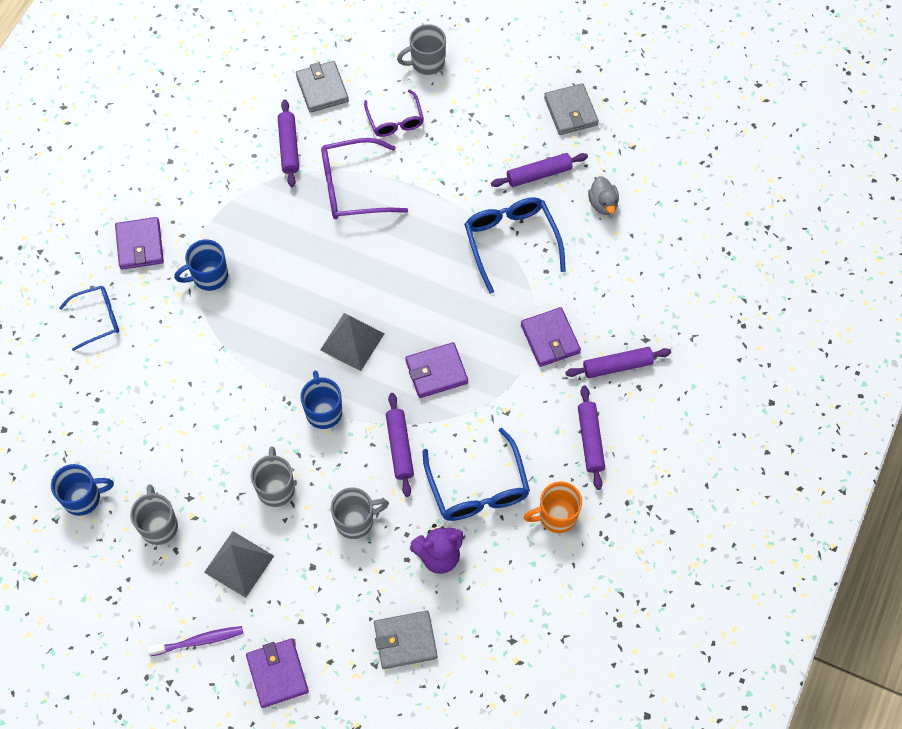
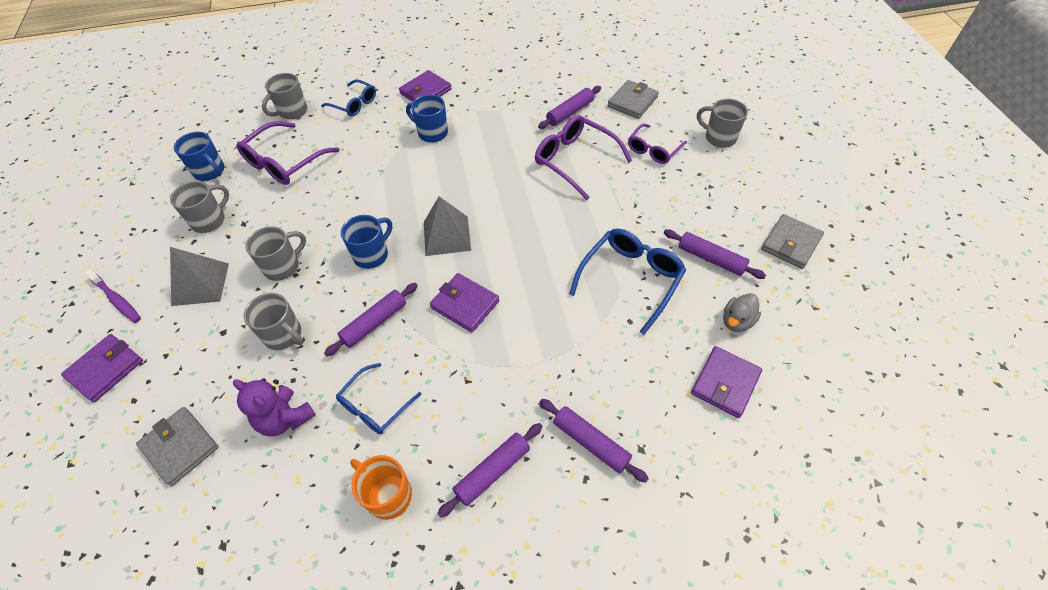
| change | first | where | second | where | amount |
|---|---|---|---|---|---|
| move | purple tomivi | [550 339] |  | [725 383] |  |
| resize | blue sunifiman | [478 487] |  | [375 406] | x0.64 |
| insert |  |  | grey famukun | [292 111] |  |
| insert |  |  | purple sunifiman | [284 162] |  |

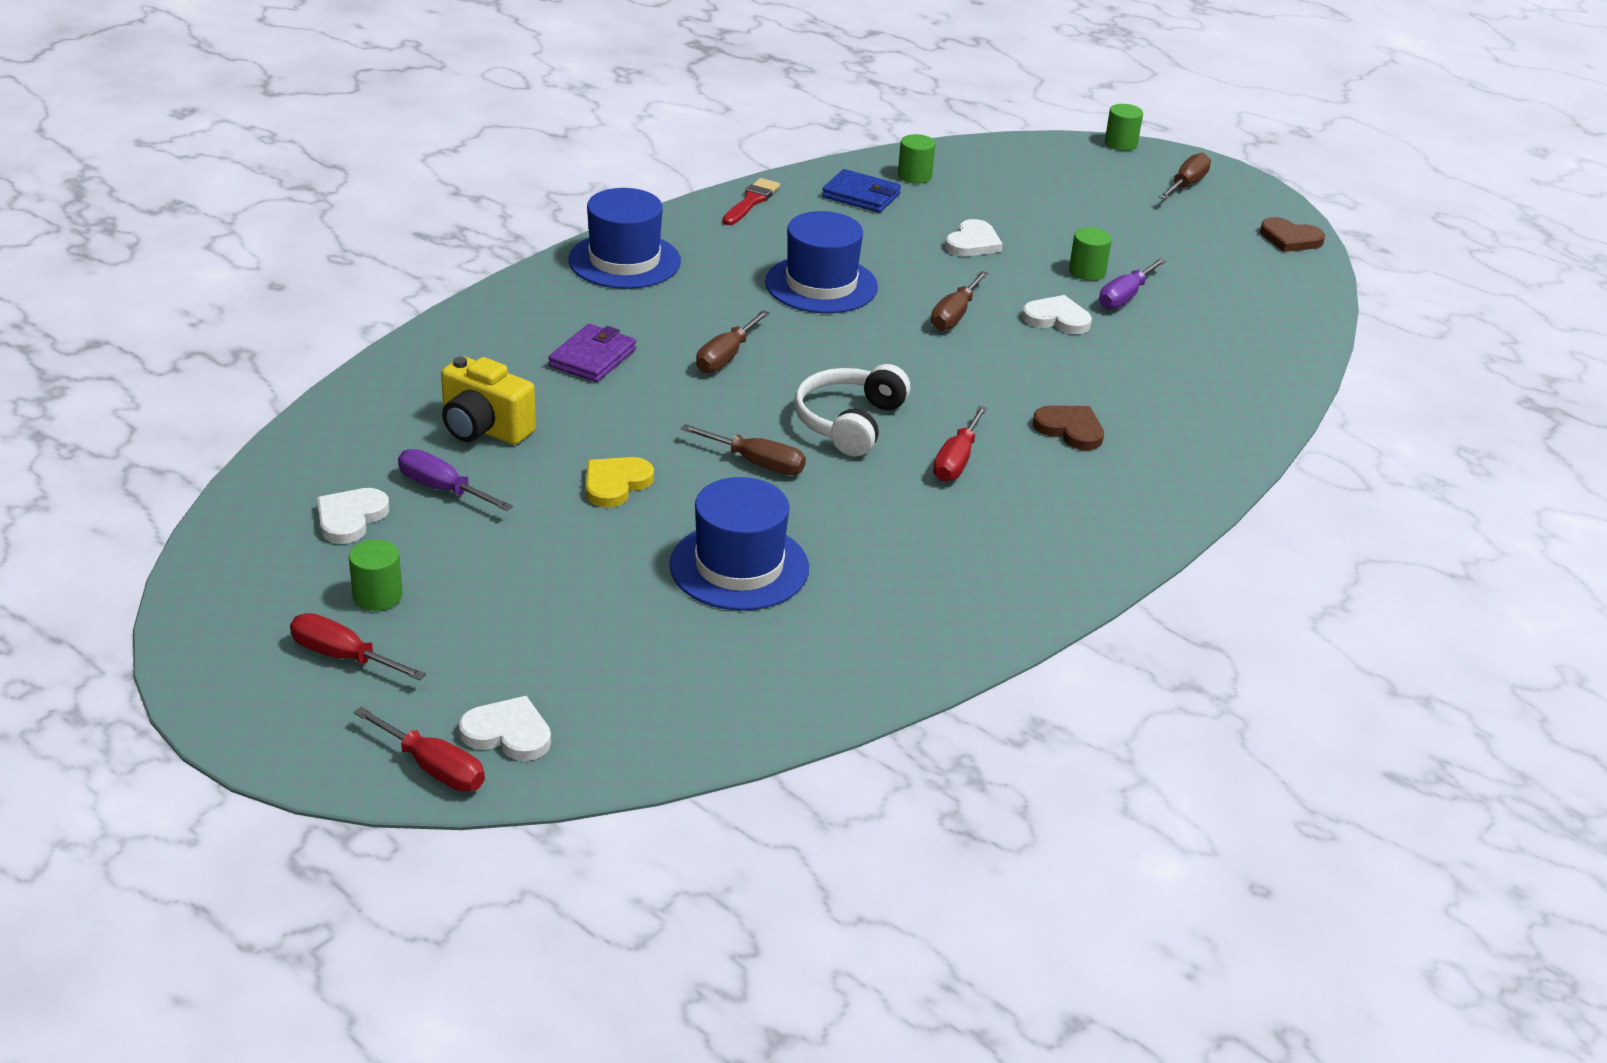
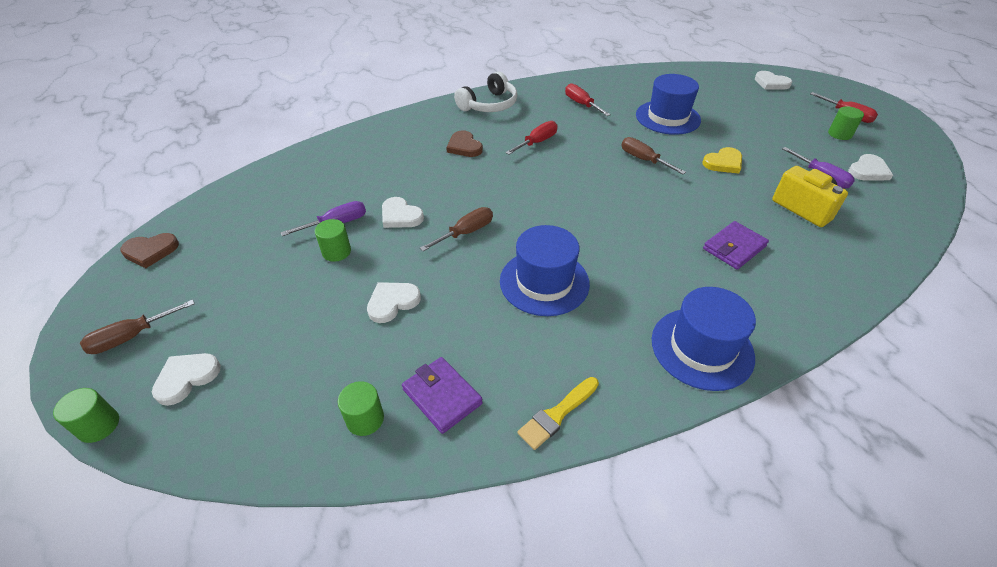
| change | first | where | second | where | amount |
|---|---|---|---|---|---|
| recolor | blue tomivi | [861 195] | purple tomivi | [442 396] |  |
| recolor | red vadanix | [751 201] | yellow vadanix | [557 414] |  |
| rotate | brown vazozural | [1290 239] |  | [150 251] | 120 degrees clockwise |
| delete | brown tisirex | [726 357] |  |  |  |
| move | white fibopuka | [849 422] |  | [489 105] |  |
| move | red tisirex | [433 768] |  | [581 104] |  |
| insert |  |  | white vazozural | [186 378] |  |

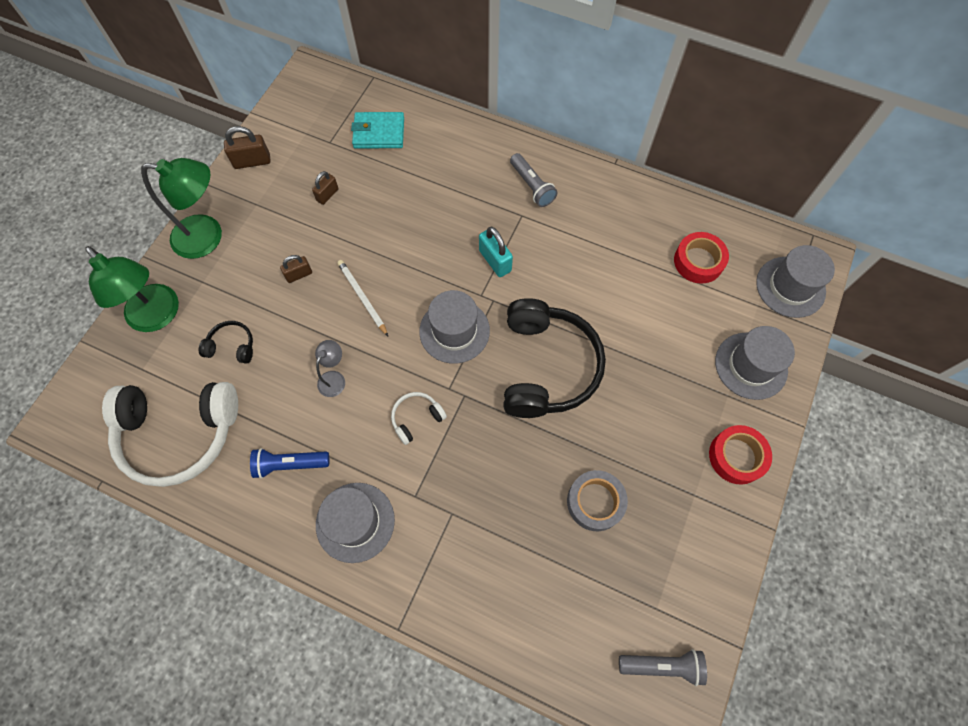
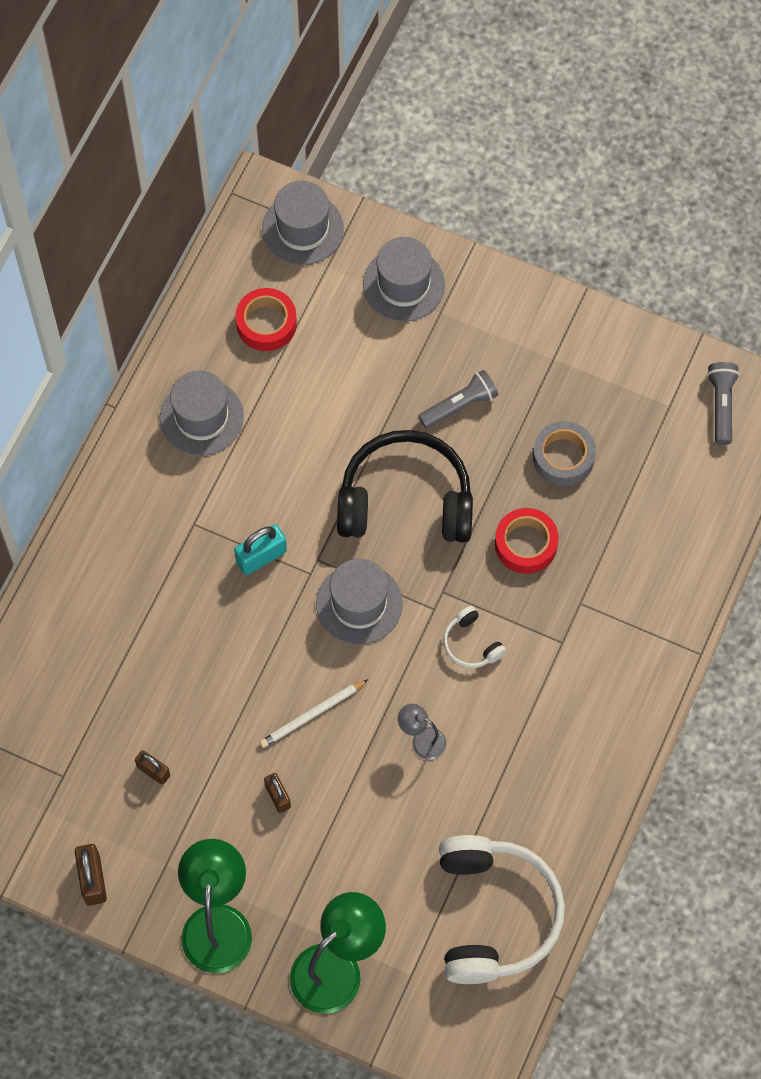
| change | first | where | second | where | amount |
|---|---|---|---|---|---|
| delete | turquoise tomivi | [379 133] |  |  |  |
| move | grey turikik | [532 186] |  | [460 405] |  |
| delete | black fibopuka | [232 346] |  |  |  |
| move | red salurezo | [736 456] |  | [526 544] |  |
| delete | blue turikik | [290 464] |  |  |  |
| move | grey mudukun | [355 522] |  | [201 417] |  |

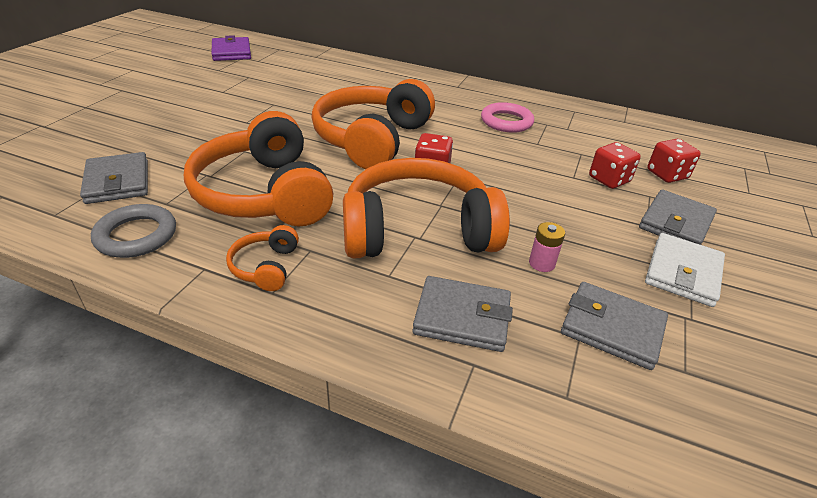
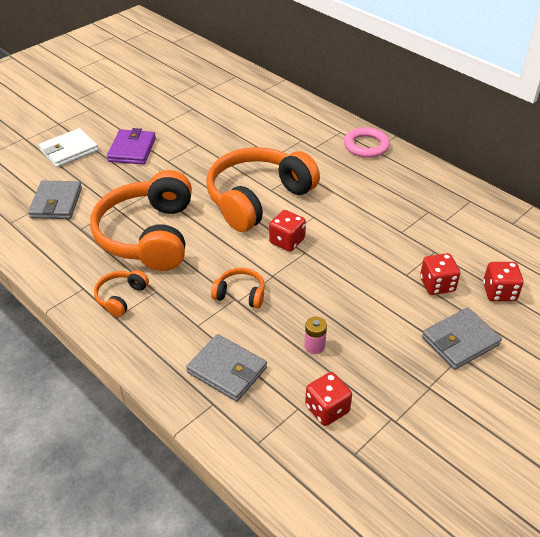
| change | first | where | second | where | amount |
|---|---|---|---|---|---|
| move | purple tomivi | [231 52] |  | [132 150] |  |
| move | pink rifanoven | [506 122] |  | [366 146] |  |
| resize | orange fibopuka | [418 230] |  | [240 294] | x0.43 |
| delete | grey rifanoven | [136 235] |  |  |  |
| move | white tomivi | [682 273] |  | [69 150] |  |
| replace | grey tomivi | [612 328] | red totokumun | [327 409] |  |

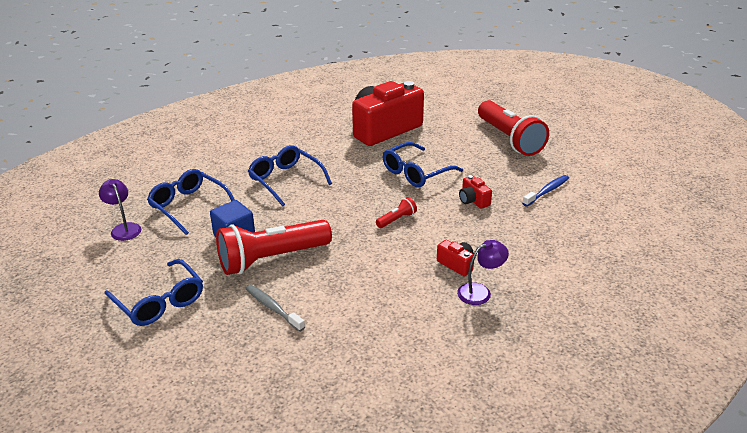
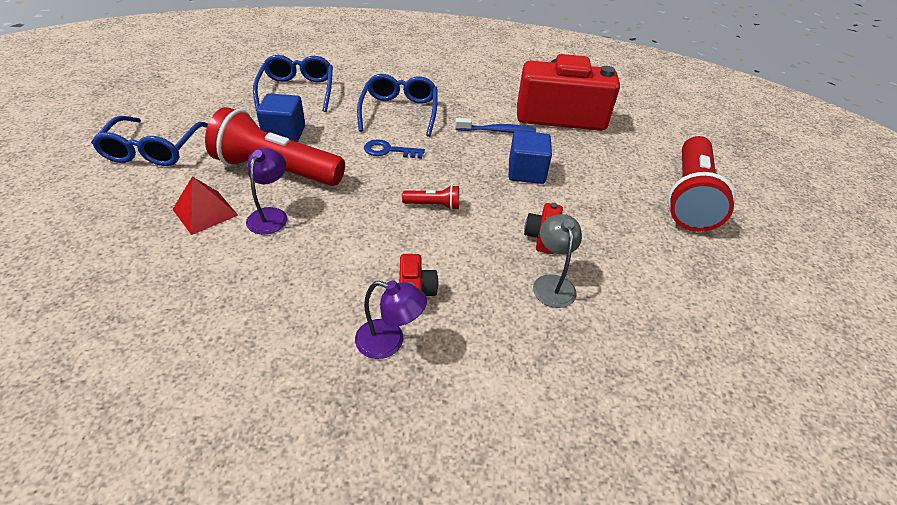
| change | first | where | second | where | amount |
|---|---|---|---|---|---|
| replace | blue sunifiman | [416 173] | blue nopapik | [526 172] |  |
| move | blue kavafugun | [547 191] |  | [497 131] |  |
| move | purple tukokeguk | [124 228] |  | [271 215] |  |
| replace | grey kavafugun | [272 308] | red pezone | [205 212] |  |
| insert |  |  | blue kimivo | [388 150] |  |
| insert |  |  | grey tukokeguk | [552 283] |  |

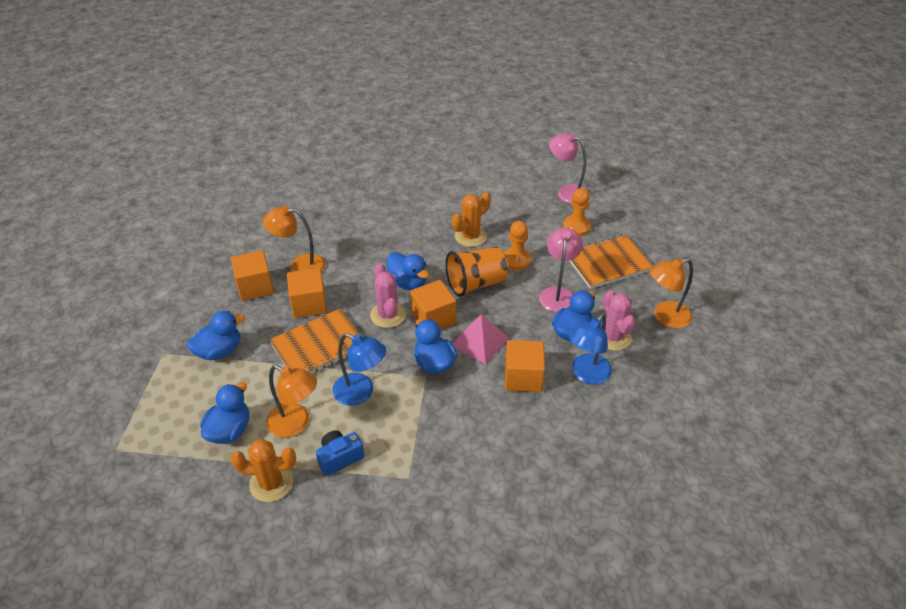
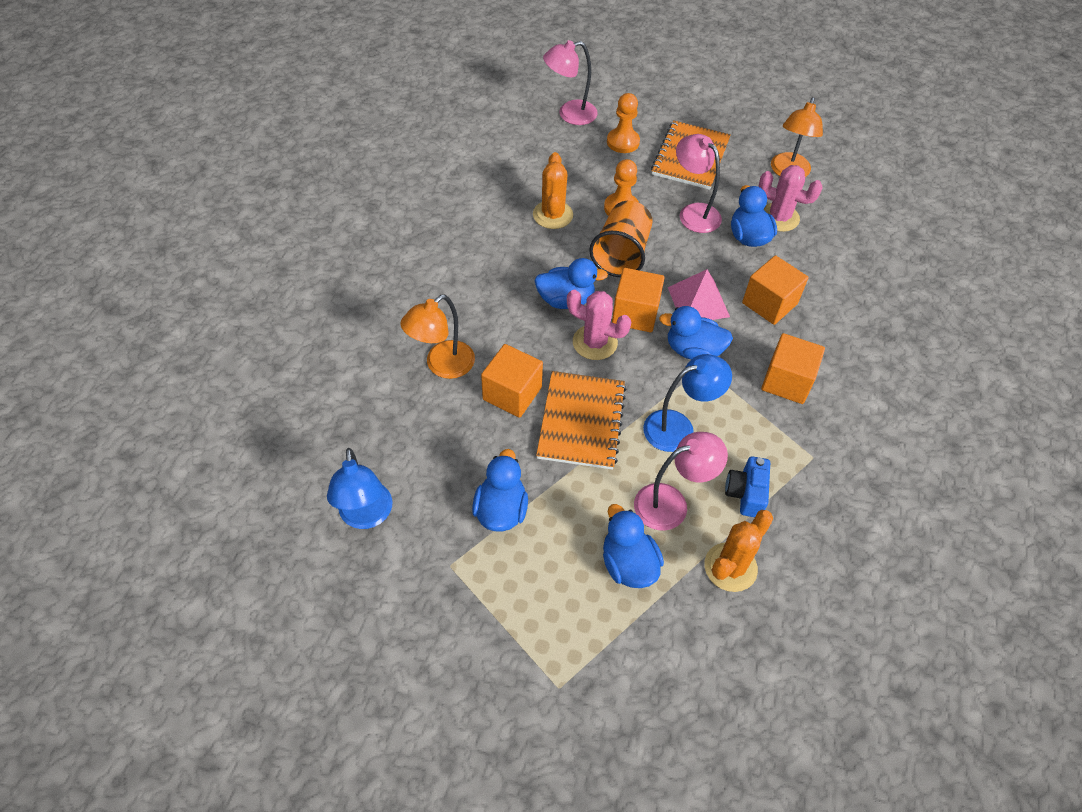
| change | first | where | second | where | amount |
|---|---|---|---|---|---|
| move | orange nopapik | [255 287] |  | [787 381] |  |
| move | blue tukokeguk | [586 375] |  | [366 516] |  |
| recolor | orange tukokeguk | [296 424] | pink tukokeguk | [671 503] |  |

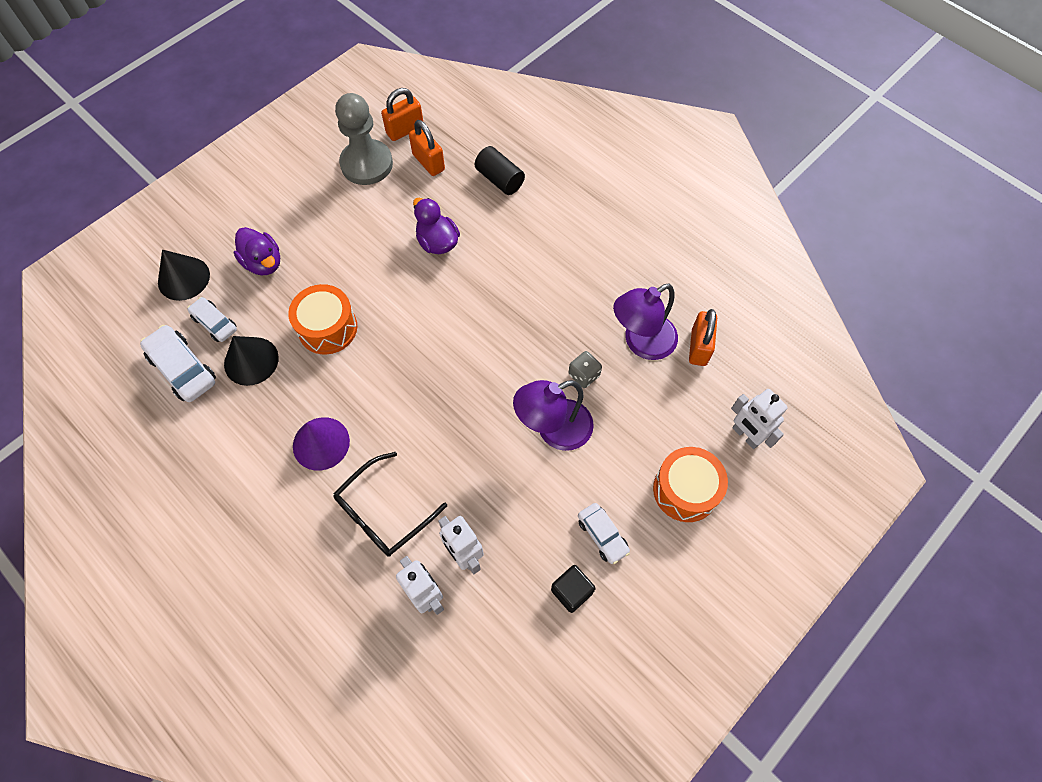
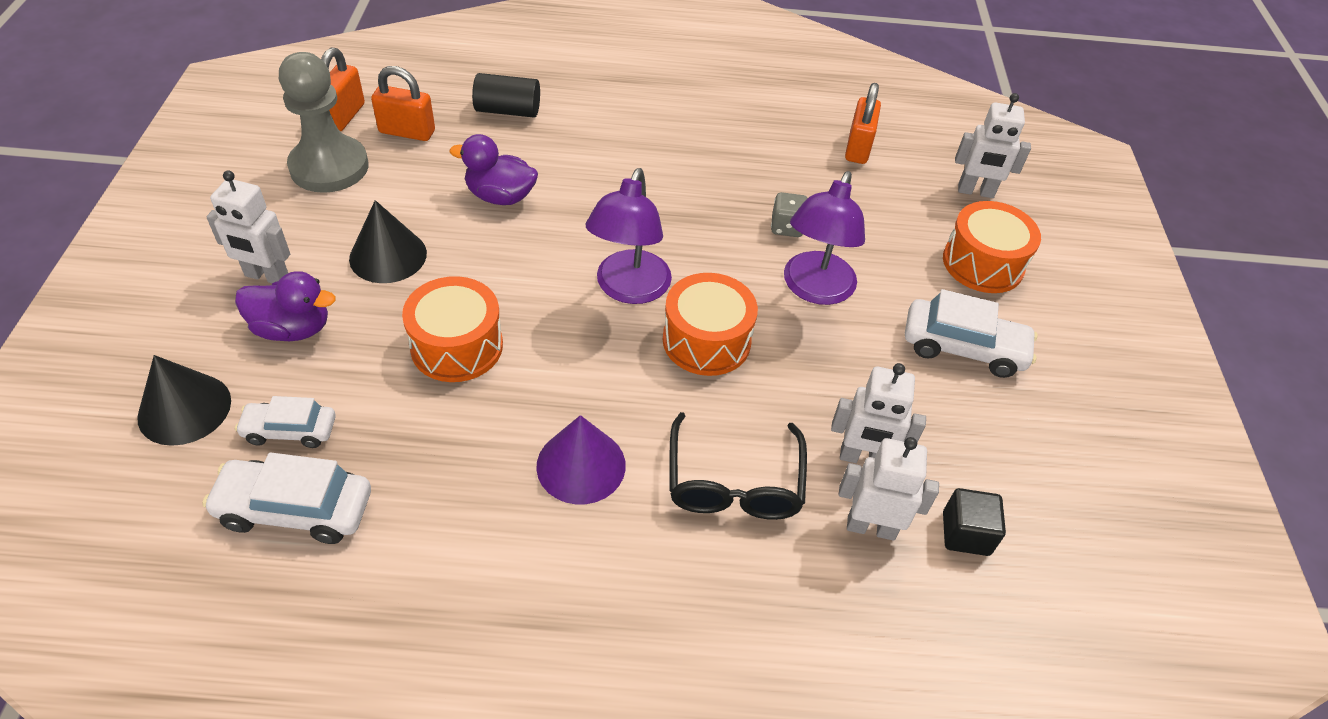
| change | first | where | second | where | amount |
|---|---|---|---|---|---|
| move | purple tukokeguk | [641 343] |  | [628 289] |  |
| rotate | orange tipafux | [699 347] |  | [858 148] | 45 degrees clockwise |
| move | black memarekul | [251 361] |  | [388 255] |  |
| resize | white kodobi | [602 535] |  | [963 348] | x1.57 |
| move | black nopapik | [571 591] |  | [965 533] |  |
| insert |  |  | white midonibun | [266 276] |  |
| insert |  |  | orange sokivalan | [706 340] |  |

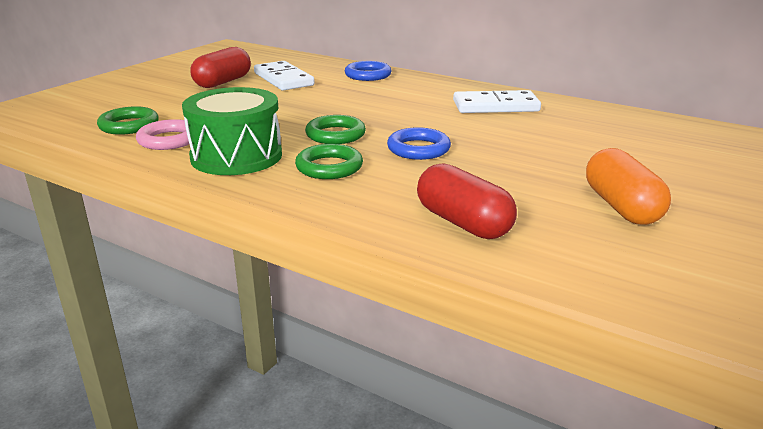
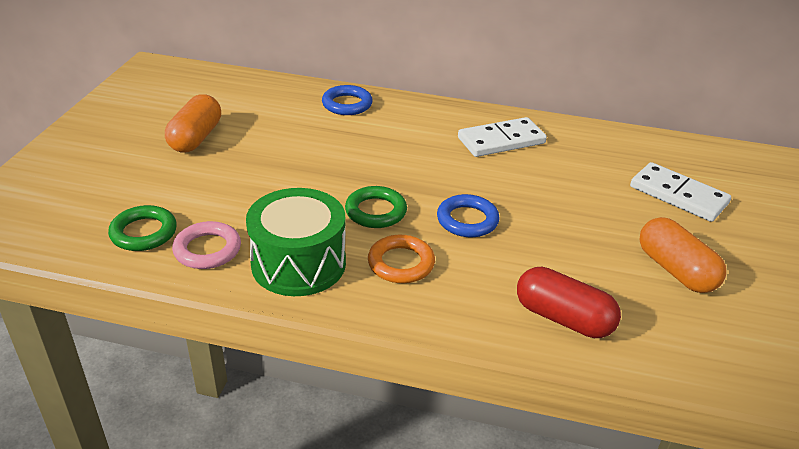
| change | first | where | second | where | amount |
|---|---|---|---|---|---|
| recolor | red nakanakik | [223 82] | orange nakanakik | [196 138] |  |
| move | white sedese | [283 79] |  | [678 195] |  |
| recolor | green rifanoven | [329 167] | orange rifanoven | [401 263] |  |

